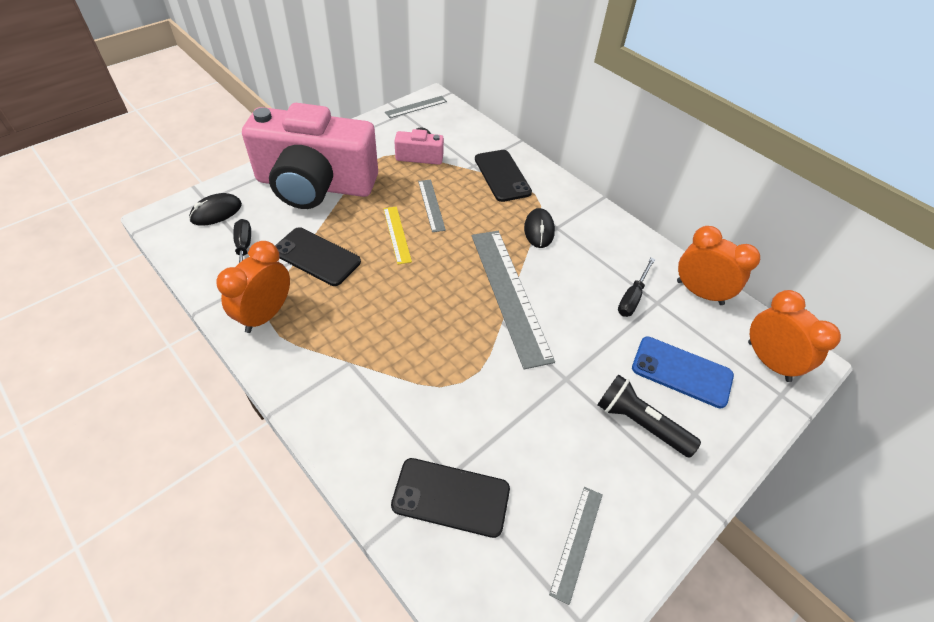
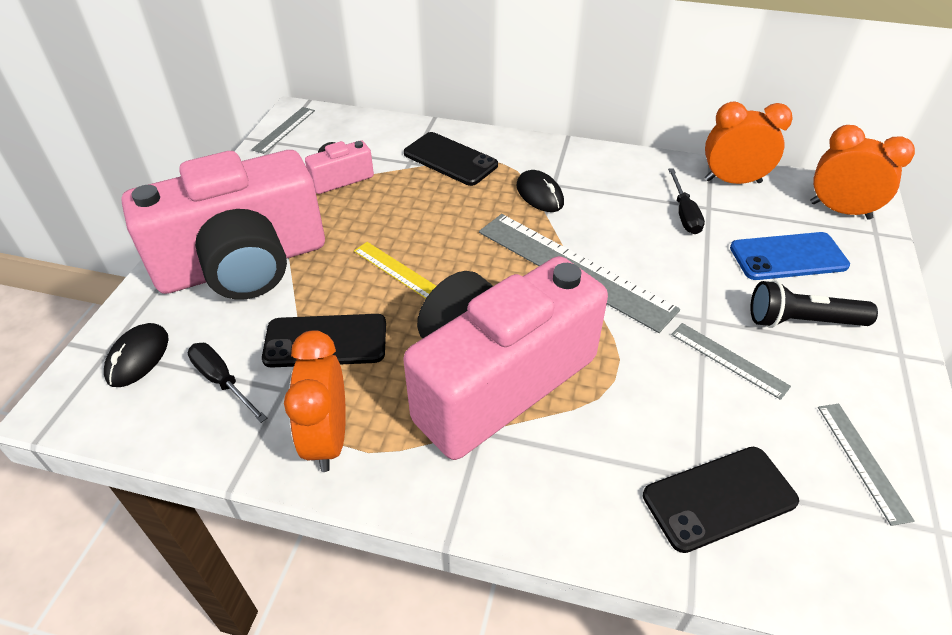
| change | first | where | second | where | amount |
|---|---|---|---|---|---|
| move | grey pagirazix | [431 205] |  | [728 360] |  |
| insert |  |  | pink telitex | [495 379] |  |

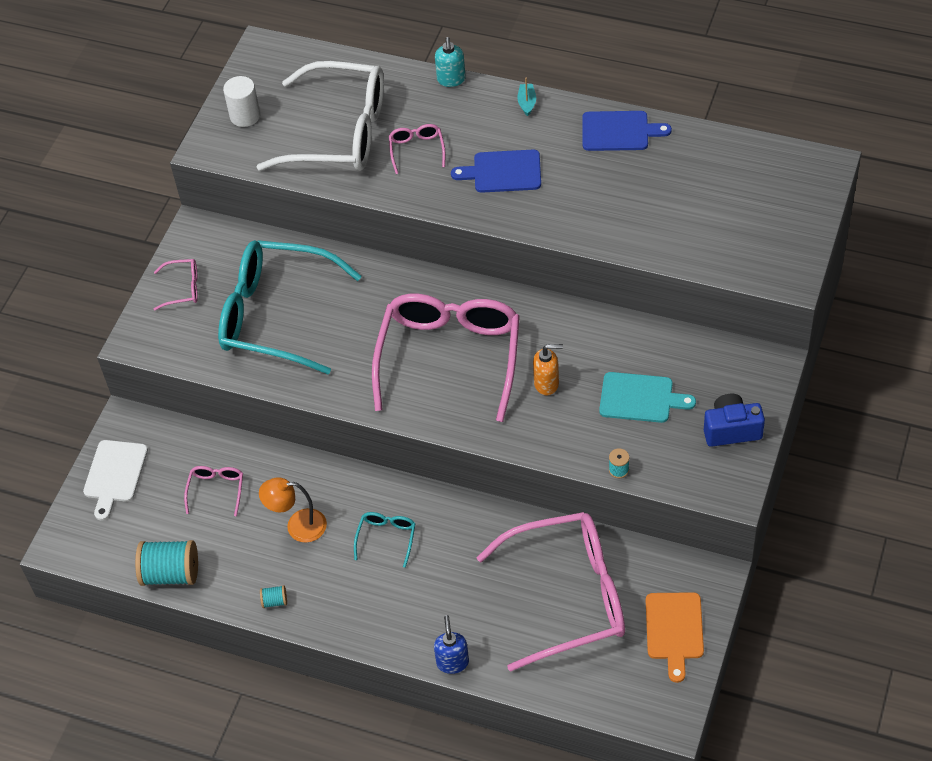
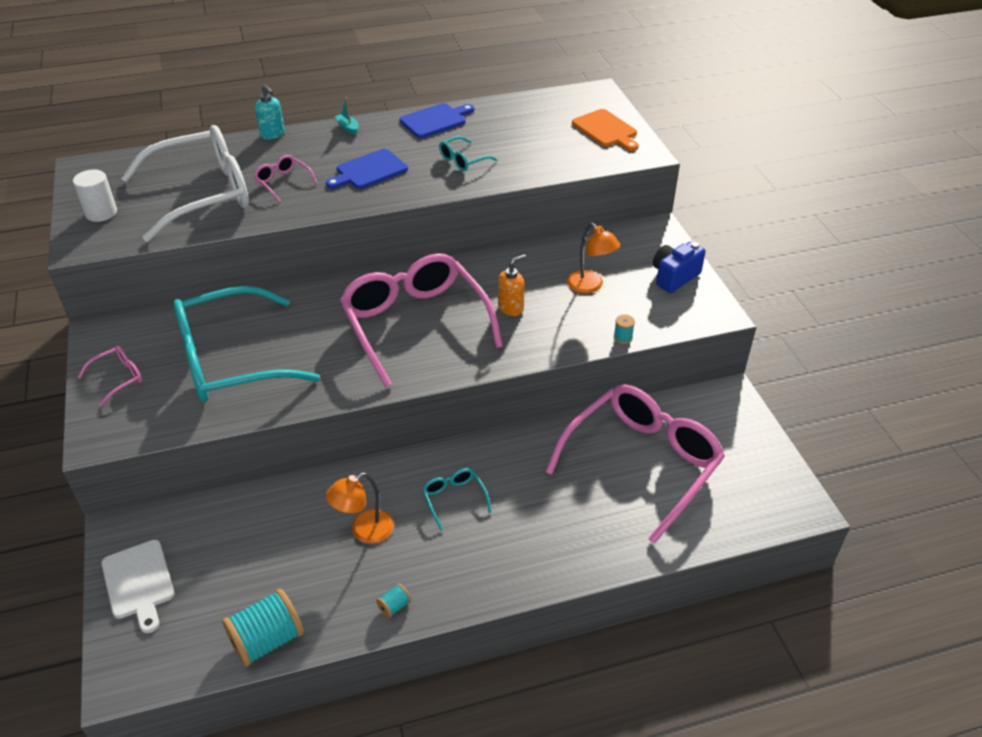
| change | first | where | second | where | amount |
|---|---|---|---|---|---|
| replace | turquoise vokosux | [640 398] | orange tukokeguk | [590 286] |  |
| delete | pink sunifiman | [216 490] |  |  |  |
| move | orange vokosux | [674 630] |  | [606 130] |  |
| delete | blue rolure | [452 662] |  |  |  |
| insert |  |  | turquoise sunifiman | [463 160] |  |

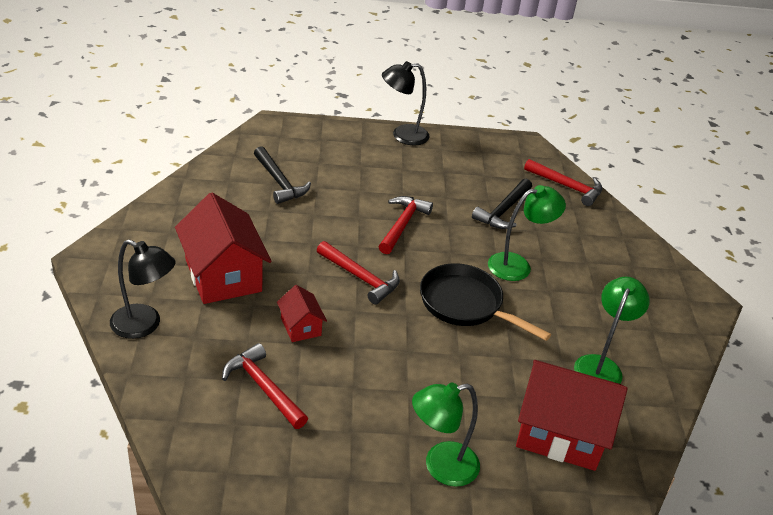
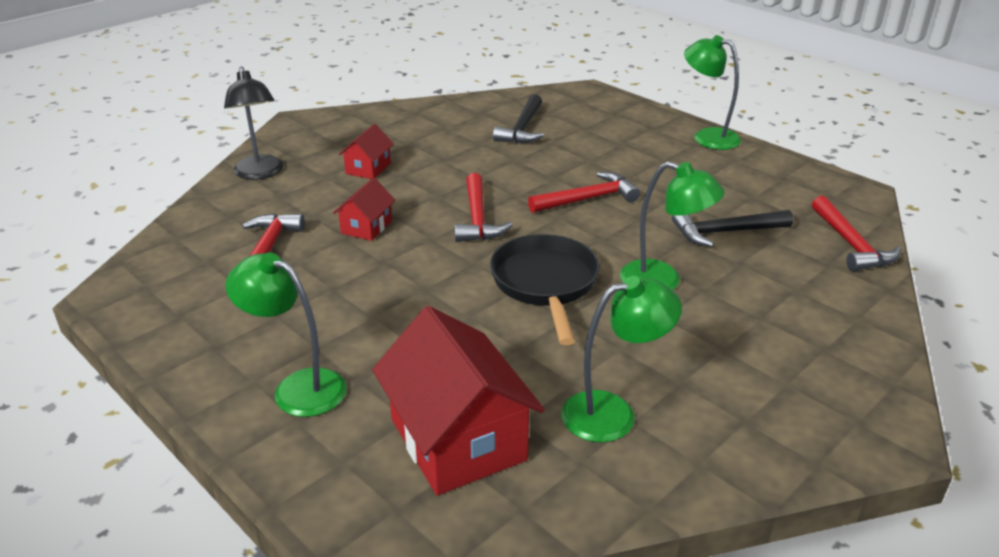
| change | first | where | second | where | amount |
|---|---|---|---|---|---|
| recolor | black tukokeguk | [402 135] | green tukokeguk | [707 137] |  |
| resize | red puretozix | [223 275] |  | [368 168] | x0.49 |

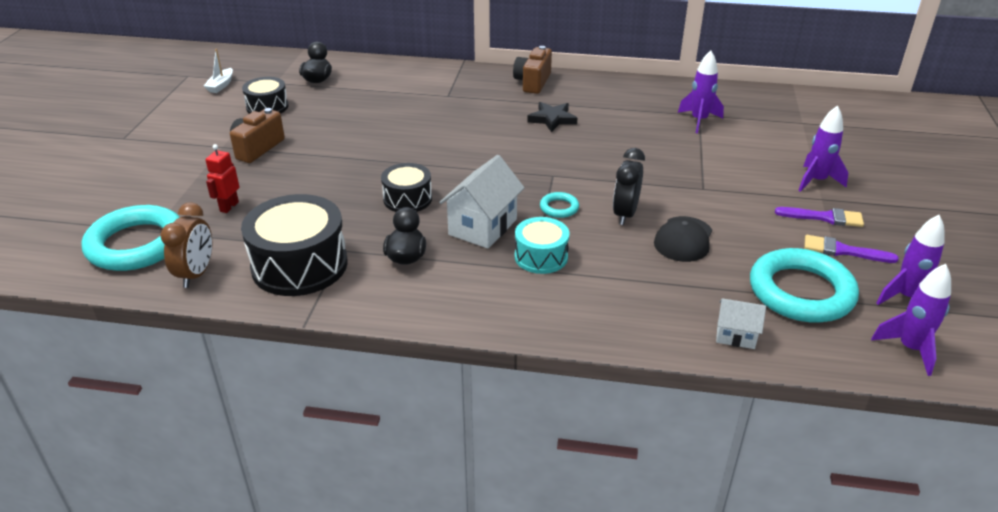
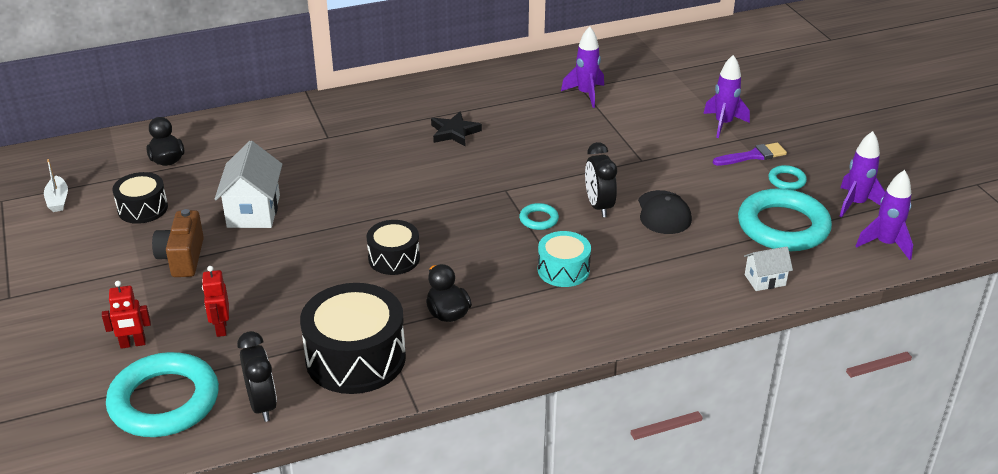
| change | first | where | second | where | amount |
|---|---|---|---|---|---|
| delete | brown telitex | [532 82] |  |  |  |
| move | white puretozix | [482 227] |  | [253 211] |  |
| recolor | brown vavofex | [196 274] | black vavofex | [262 405] |  |
| replace | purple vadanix | [843 251] | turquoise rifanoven | [786 180] |  |
| insert |  |  | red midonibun | [133 344] |  |

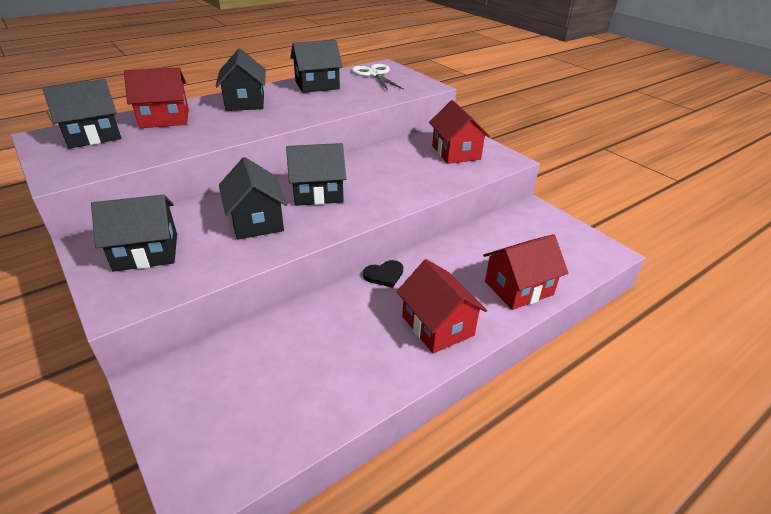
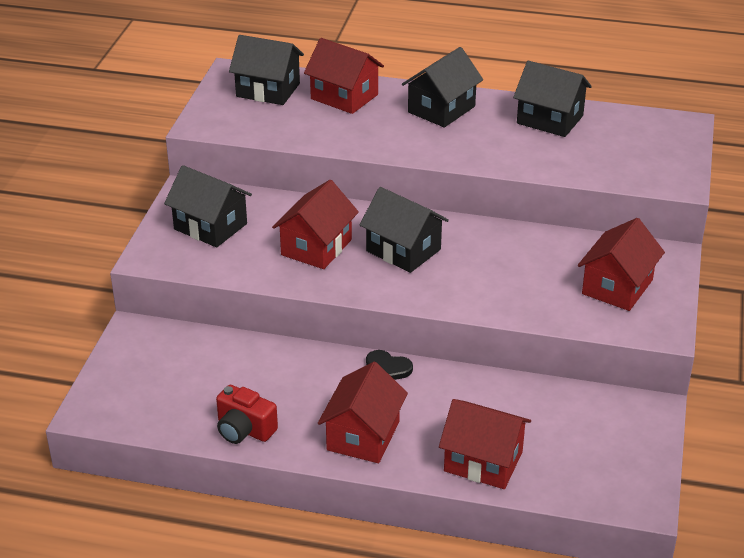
| change | first | where | second | where | amount |
|---|---|---|---|---|---|
| delete | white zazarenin | [374 74] |  |  |  |
| recolor | black puretozix | [256 221] | red puretozix | [316 247] |  |
| insert |  |  | red telitex | [244 430] |  |

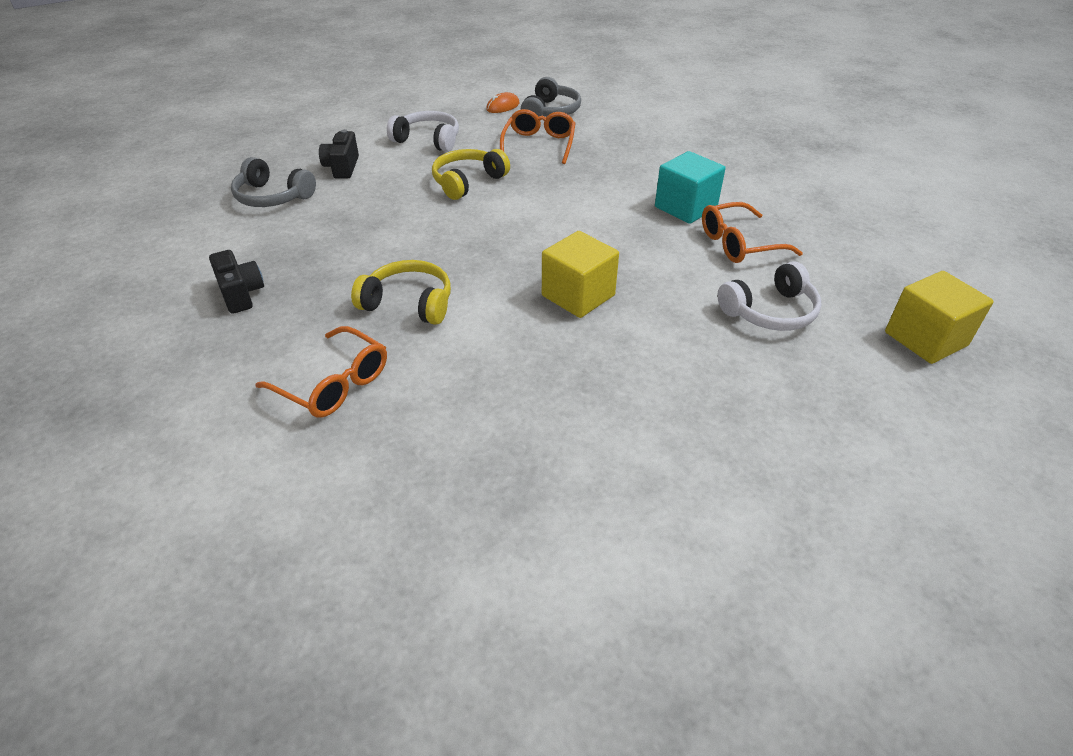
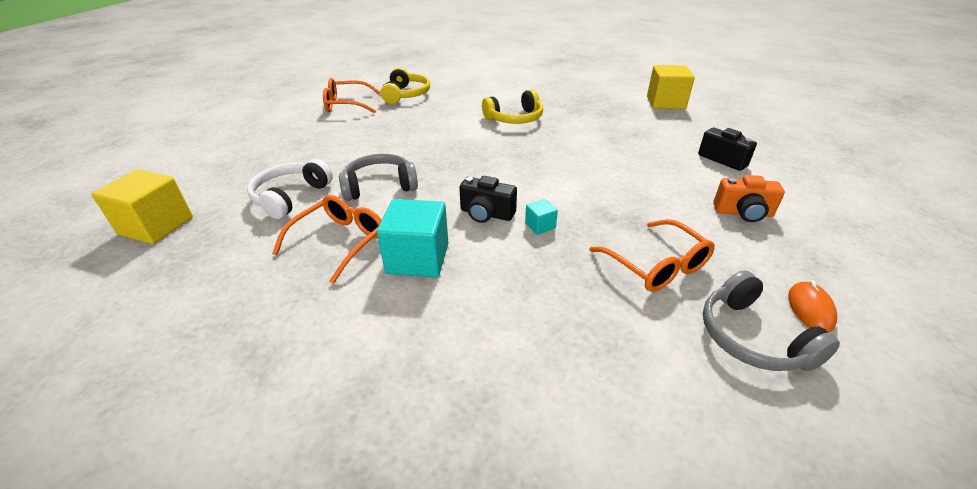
| change | first | where | second | where | amount |
|---|---|---|---|---|---|
| replace | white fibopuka | [428 140] | orange telitex | [743 213] |  |
| move | yellow fibopuka | [468 182] |  | [406 95] |  |
| move | grey fibopuka | [273 197] |  | [379 186] |  |
| move | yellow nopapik | [578 295] |  | [665 103] |  |
| move | black telitex | [241 294] |  | [486 214] |  |
| move | orange sunifiman | [334 384] |  | [347 104] |  |
| insert |  |  | turquoise nopapik | [540 226] |  |

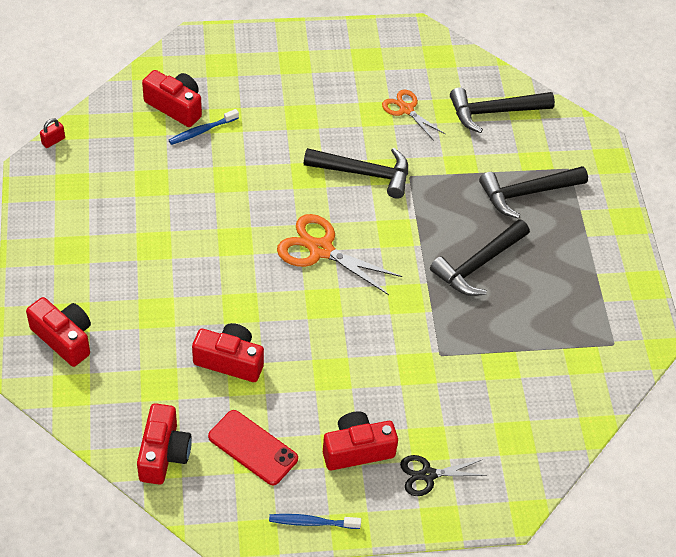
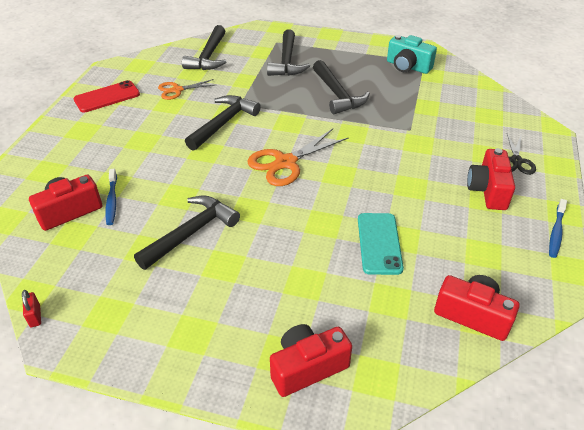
| change | first | where | second | where | amount |
|---|---|---|---|---|---|
| replace | red telitex | [230 361] | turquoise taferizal | [379 243] |  |
| move | red taferizal | [253 448] |  | [107 97] |  |
| insert |  |  | turquoise telitex | [408 66] |  |
| insert |  |  | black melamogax | [192 232] |  |

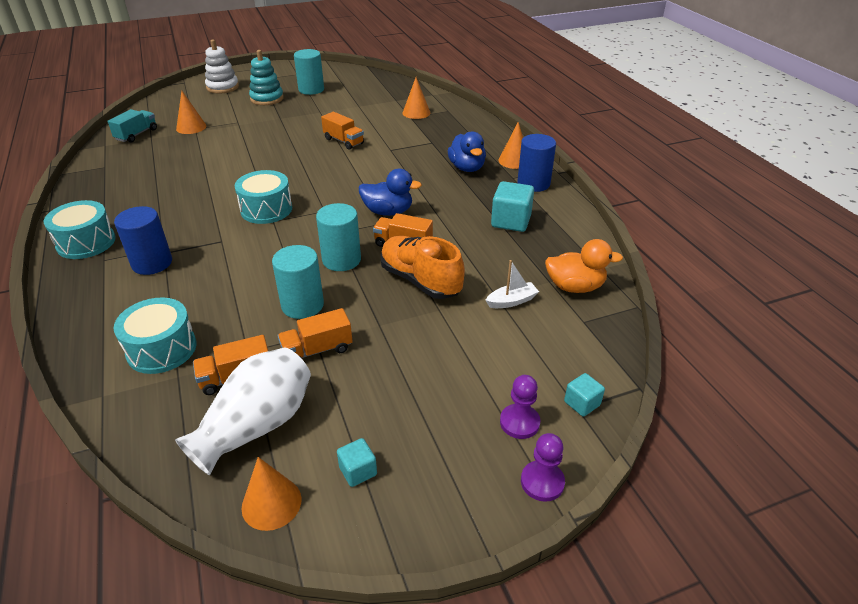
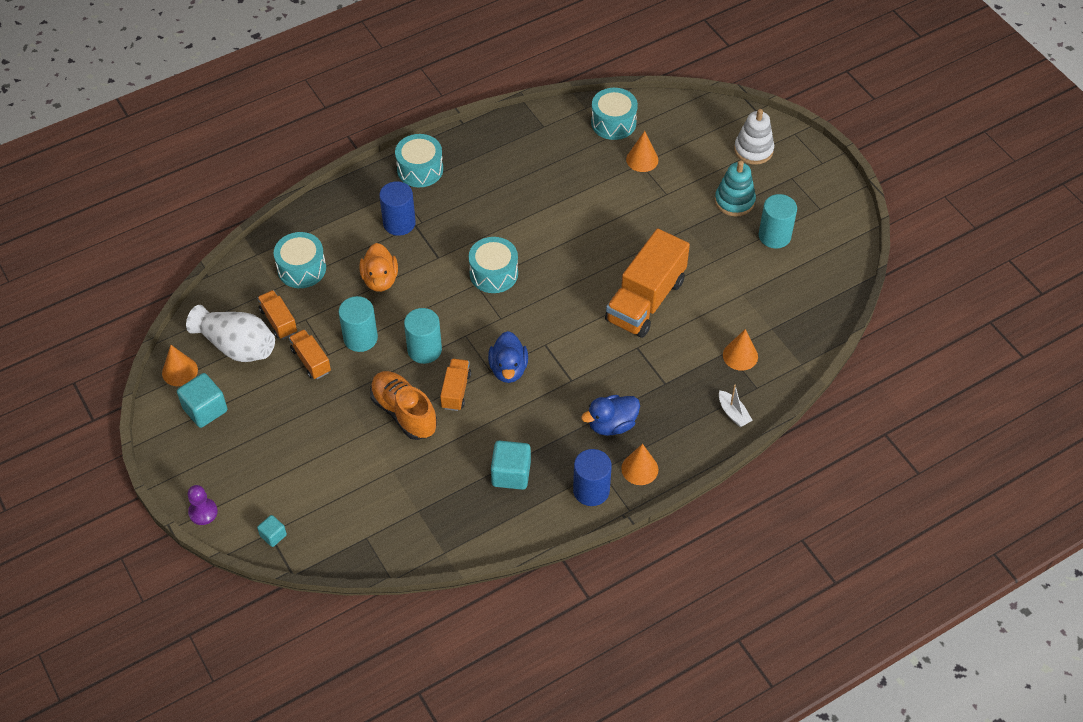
| change | first | where | second | where | amount |
|---|---|---|---|---|---|
| replace | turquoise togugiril | [136 134] | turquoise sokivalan | [613 123] |  |
| resize | orange togugiril | [343 141] |  | [645 300] | x2.01 |
| rotate | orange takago | [420 280] |  | [404 412] | 75 degrees counterclockwise |
| move | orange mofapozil | [575 287] |  | [380 279] |  |
| move | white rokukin | [511 301] |  | [733 413] |  |
| delete | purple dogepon | [519 422] |  |  |  |
| resize | turquoise nopapik | [358 471] |  | [205 409] | x1.80 |

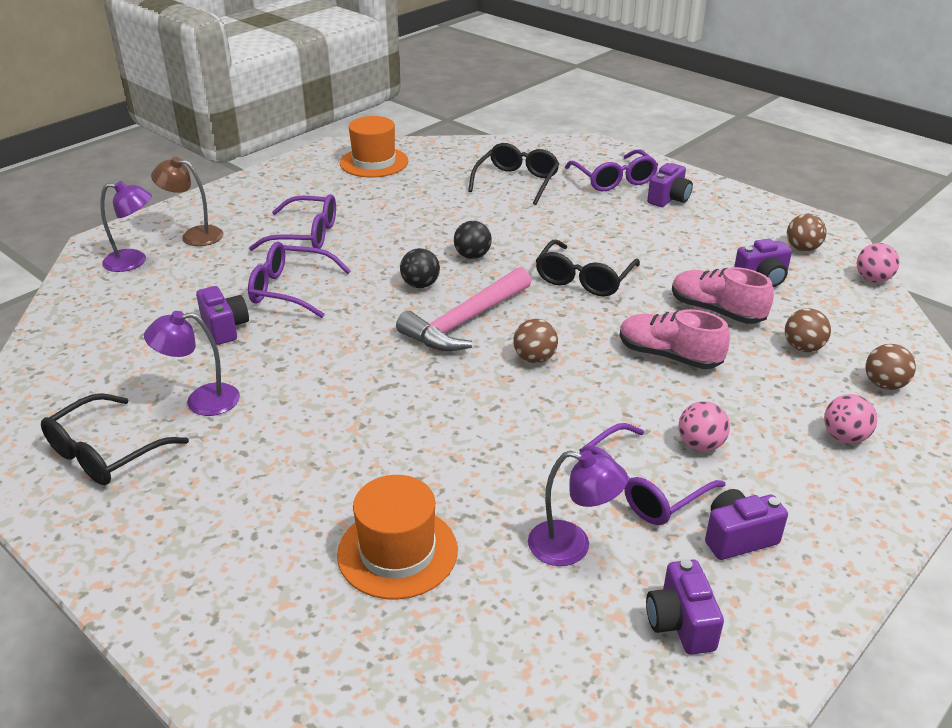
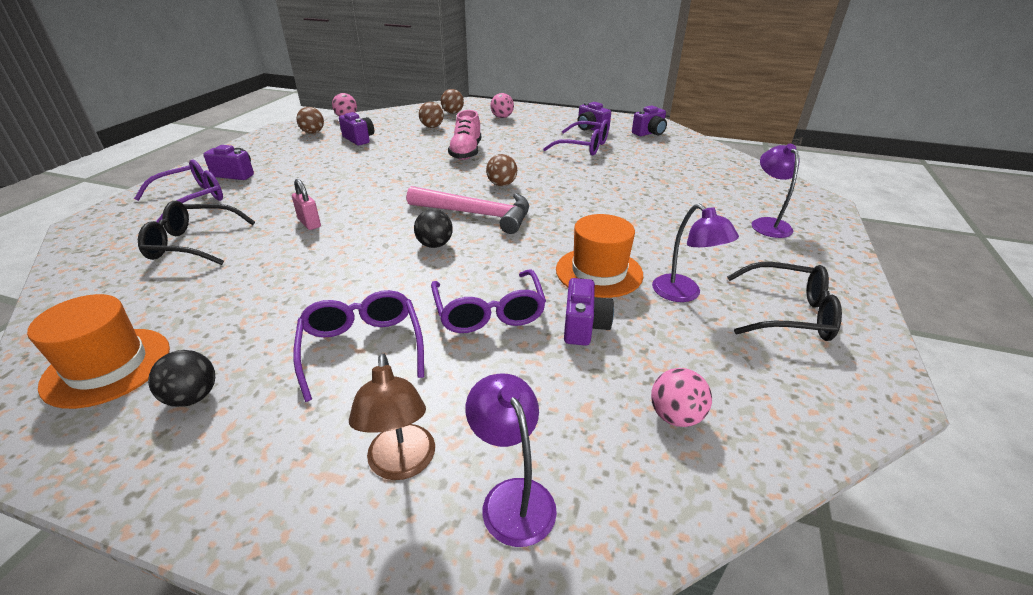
| change | first | where | second | where | amount |
|---|---|---|---|---|---|
| move | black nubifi | [472 256] |  | [193 397] |  |
| delete | black sunifiman | [584 278] |  |  |  |
| delete | pink takago | [716 311] |  |  |  |
| rotate | purple telitex | [225 328] |  | [584 326] | 150 degrees clockwise |
| move | pink nubifi | [700 445] |  | [675 416] |  |
| move | purple tukokeguk | [572 546] |  | [767 224] |  |
| move | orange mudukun | [397 552] |  | [599 272] |  |
| insert |  |  | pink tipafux | [309 223] |  |

